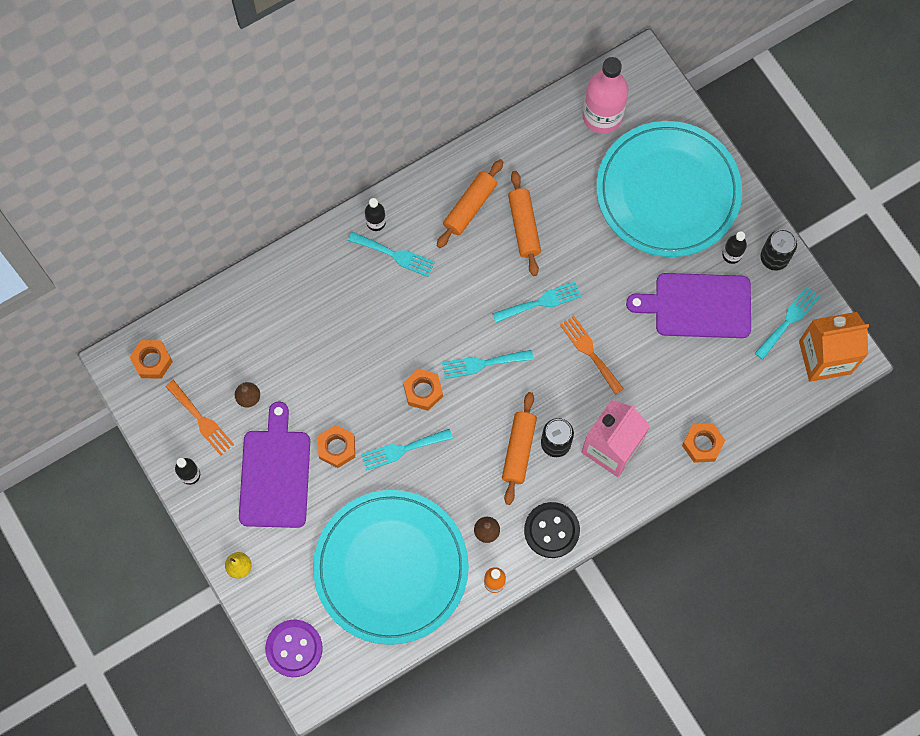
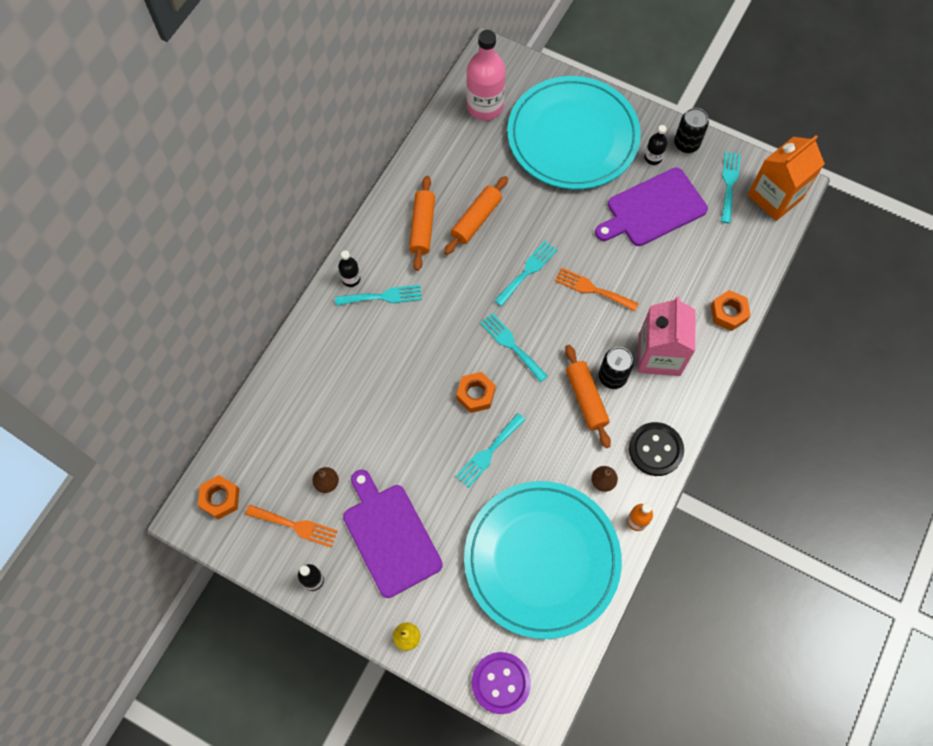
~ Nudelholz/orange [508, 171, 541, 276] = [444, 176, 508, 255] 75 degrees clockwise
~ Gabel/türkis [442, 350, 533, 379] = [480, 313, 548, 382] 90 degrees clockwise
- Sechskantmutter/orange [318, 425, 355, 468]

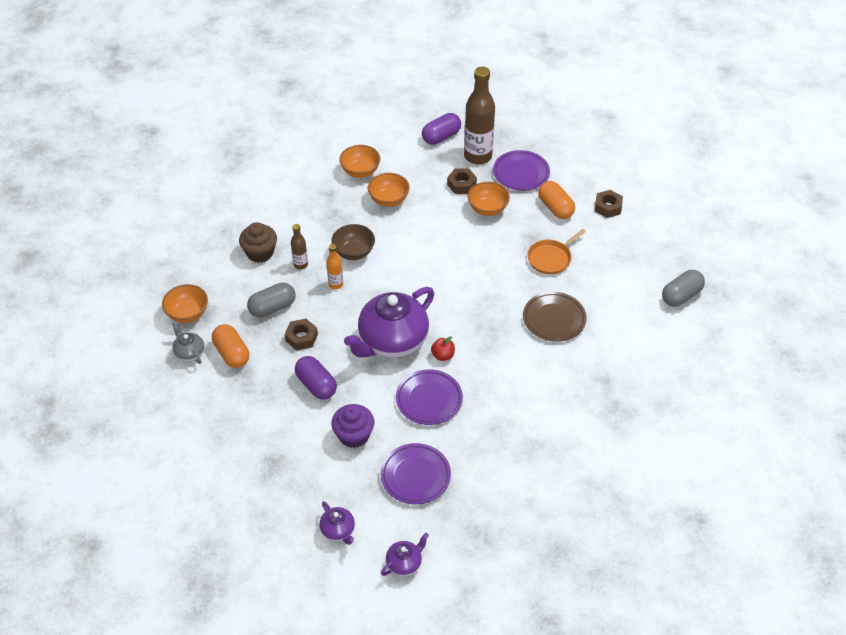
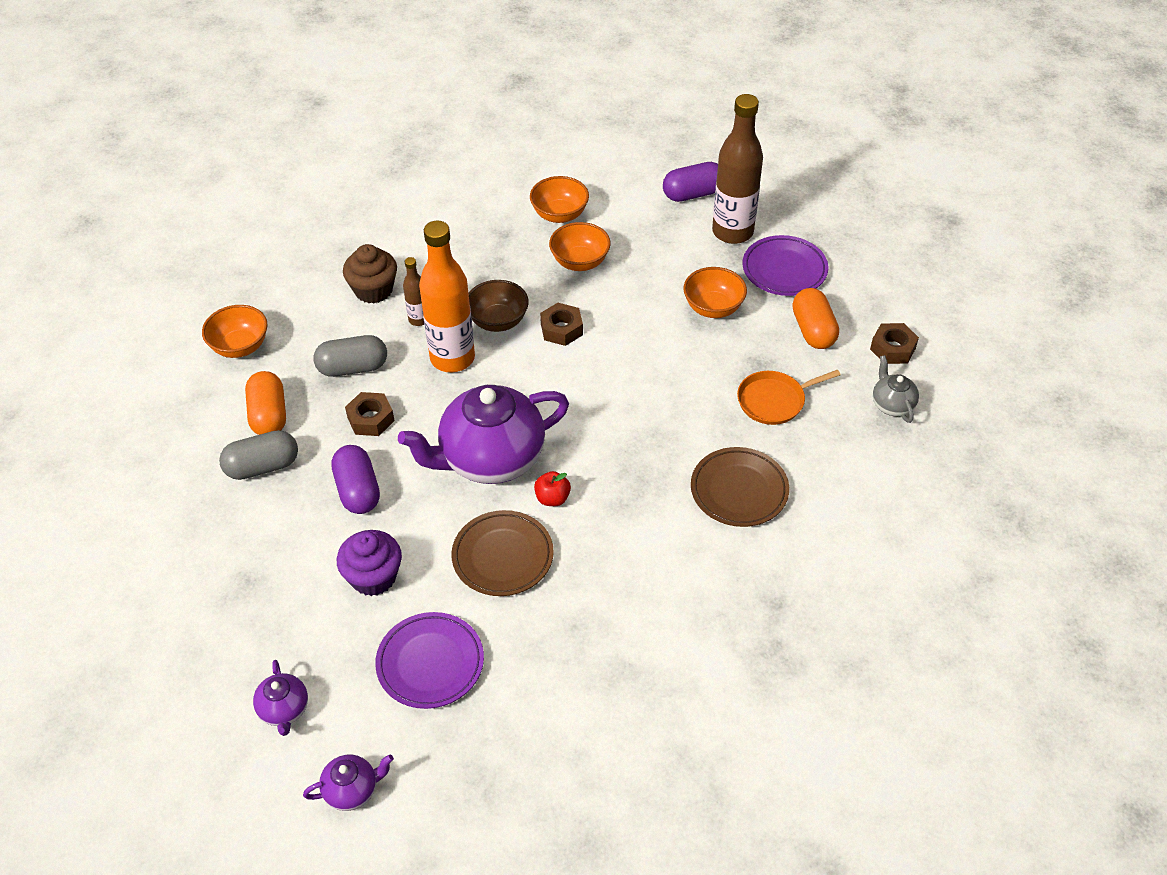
~ Kapsel/grau [662, 270, 705, 307] to [219, 430, 298, 480]
~ Flasche/orange [326, 244, 343, 289] = [419, 221, 475, 372] x2.09
~ Teller/lila [396, 369, 463, 425] to Teller/braun [451, 510, 554, 596]
~ Sechskantmutter/braun [447, 168, 477, 194] to [540, 303, 583, 346]
~ Teekanne/grau [172, 322, 205, 364] to [873, 355, 919, 423]

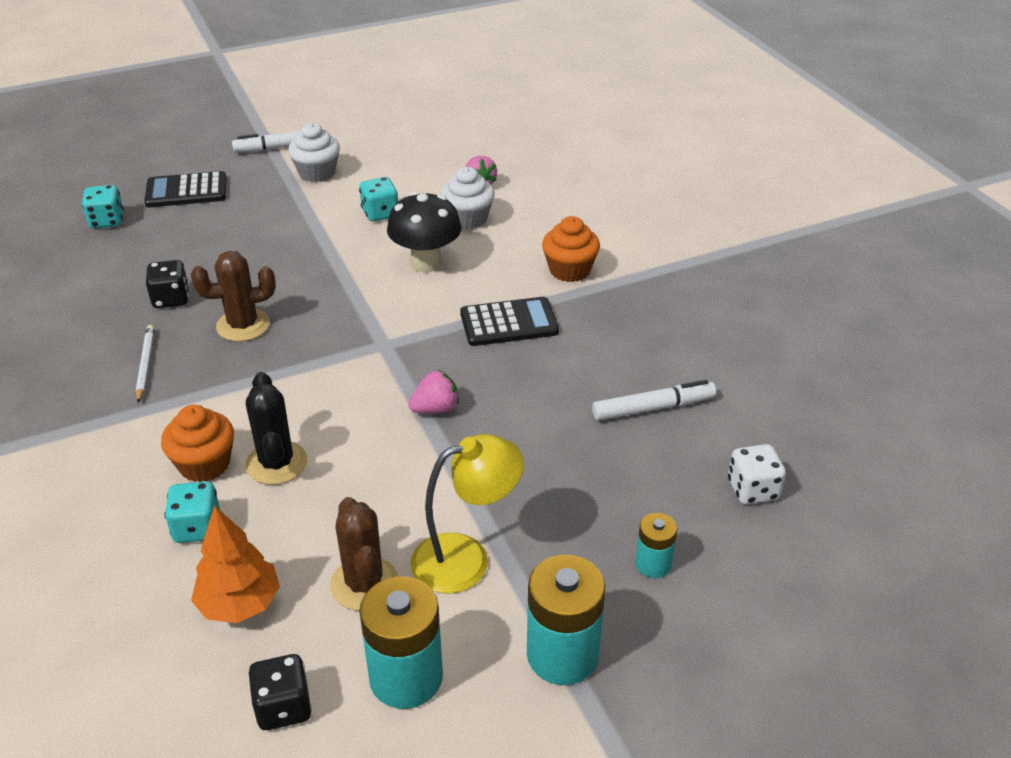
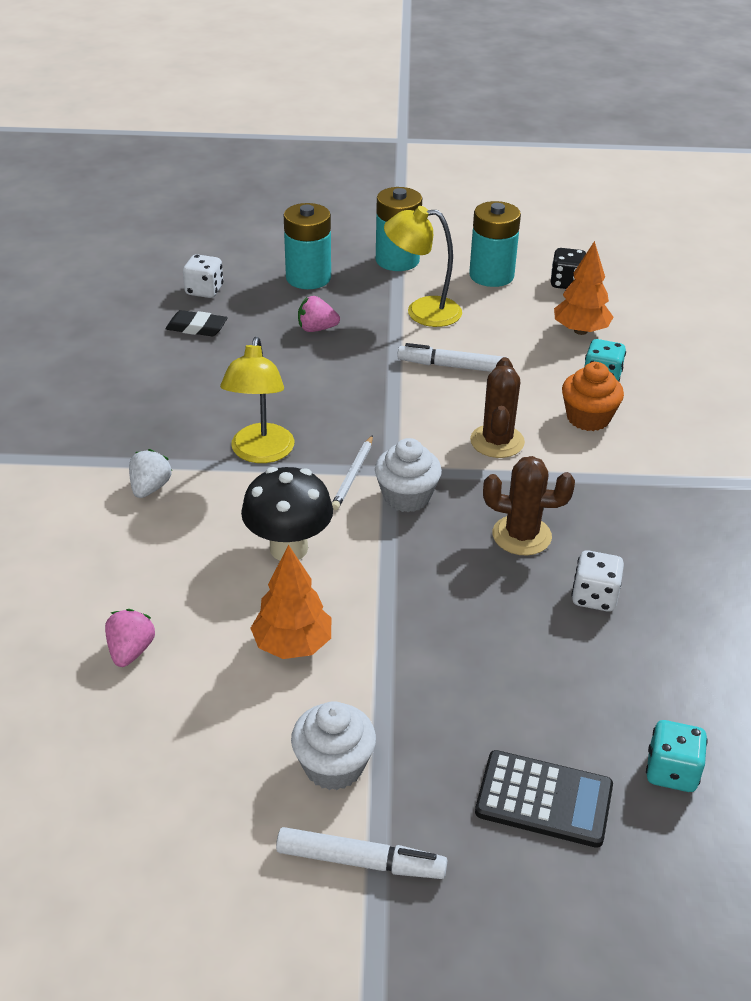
~ Muffin/orange [542, 216, 600, 282] to Erdbeere/weiß [129, 449, 172, 498]
+ Radiergummi/schwarz [165, 310, 228, 336]
~ Taschenrechner/schwarz [460, 297, 559, 346] to Lampe/gelb [220, 337, 294, 463]
~ Spielwürfel/türkis [359, 177, 398, 222] to Baum/orange [250, 545, 331, 659]
~ Batterie/türkis [635, 513, 677, 578] = [284, 203, 331, 289] x1.84
~ Erdbeere/rosa [408, 370, 459, 413] to [298, 296, 340, 332]
~ Bleistift/weiß [136, 325, 155, 403] to [332, 435, 373, 510]
~ Muffin/weiß [440, 167, 495, 229] to [375, 438, 442, 512]
~ Filzstift/weiß [592, 380, 716, 421] to [397, 343, 503, 372]
~ Kaktus/braun [330, 497, 398, 611] to [470, 357, 525, 458]
~ Spielwürfel/schwarz [146, 260, 189, 308] to Spielwürfel/weiß [571, 550, 624, 612]
- Kaktus/schwarz [245, 372, 307, 485]

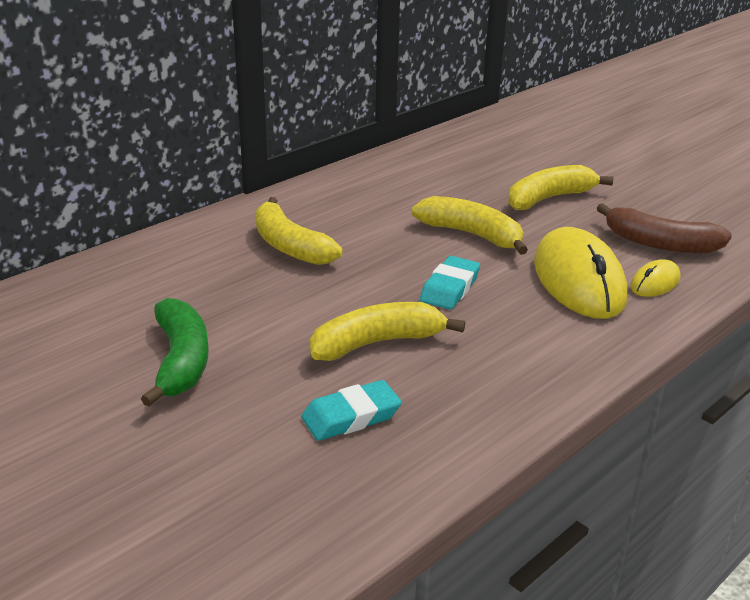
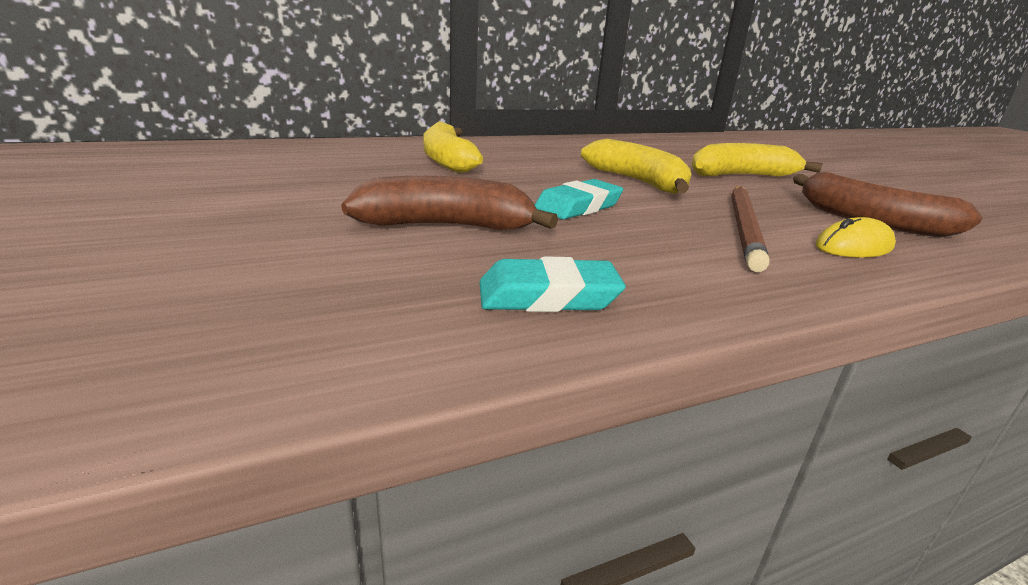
~ Banane/gelb [310, 302, 465, 361] to Banane/braun [341, 176, 558, 230]
~ Radiergummi/türkis [301, 380, 402, 441] to [479, 256, 626, 312]
~ Computermaus/gelb [534, 227, 627, 319] to Bleistift/braun [731, 186, 770, 272]
- Banane/grün [141, 298, 208, 407]

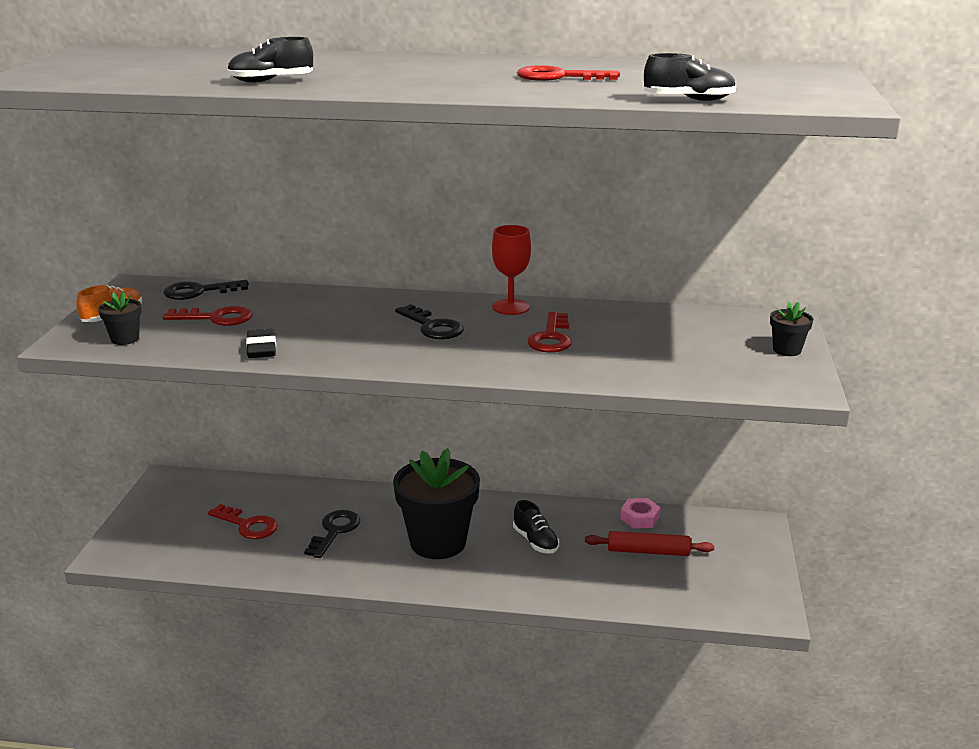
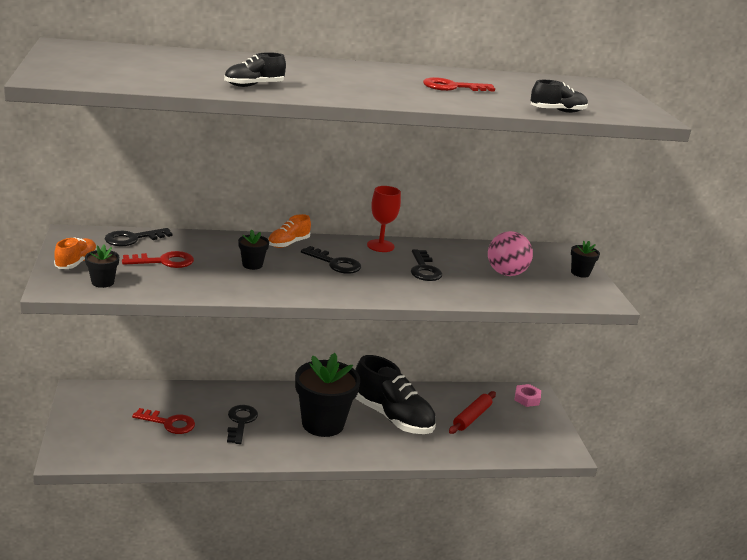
+ Blumentopf/schwarz [238, 229, 269, 270]
+ Schuh/orange [268, 214, 311, 248]
~ Schuh/schwarz [513, 500, 559, 554] = [355, 355, 436, 434] x2.08
~ Schlüssel/rot [527, 312, 572, 353] to Schlüssel/schwarz [411, 249, 442, 281]
~ Nudelholz/rot [585, 531, 714, 556] = [449, 391, 496, 434] 45 degrees counterclockwise
+ Ball/rosa [488, 231, 533, 276]
~ Sechskantmutter/rosa [620, 498, 661, 528] to [514, 384, 541, 407]
- Radiergummi/schwarz [246, 329, 276, 358]

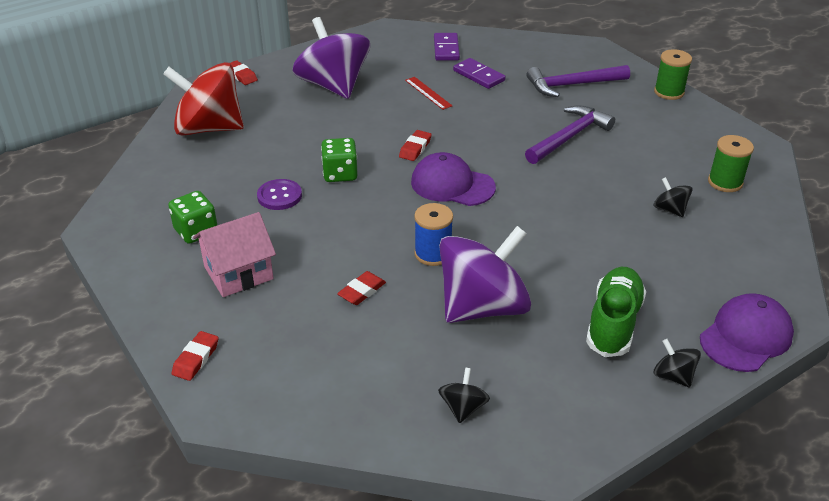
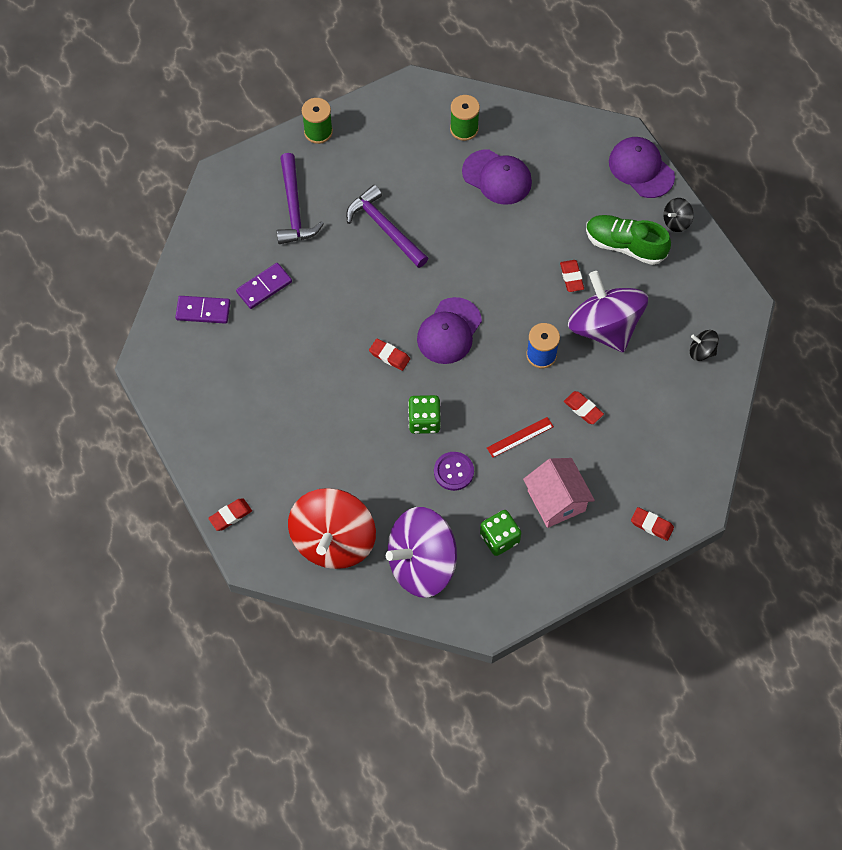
~ Kreisel/lila [293, 17, 370, 99] to [386, 507, 457, 598]
~ Kreisel/schwarz [654, 177, 693, 217] to Kappe/lila [462, 149, 532, 205]
~ Lineal/rot [405, 77, 452, 110] to [487, 417, 554, 458]
+ Radiergummi/rot [560, 260, 584, 292]

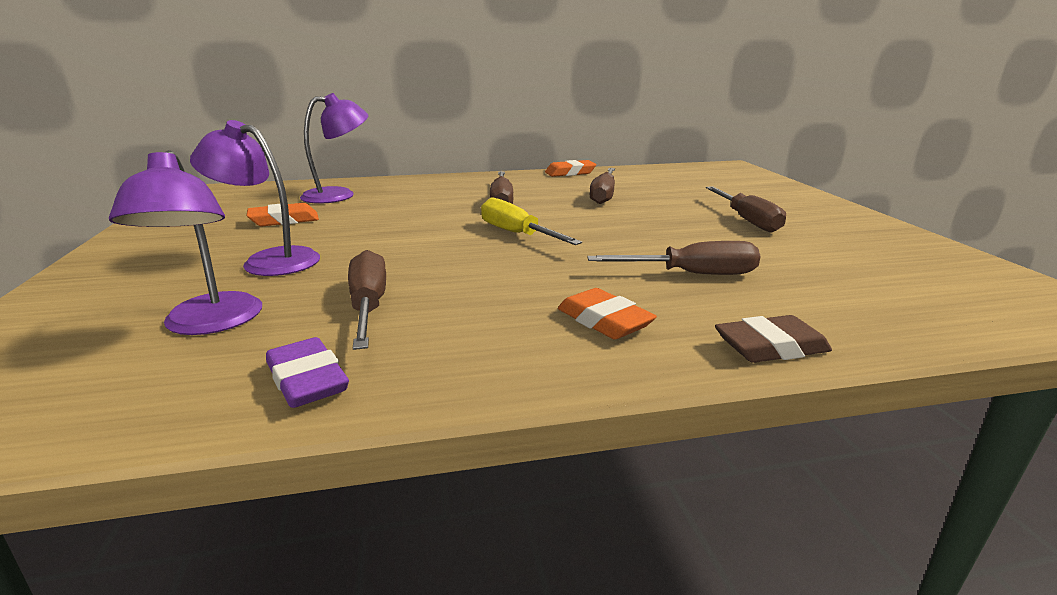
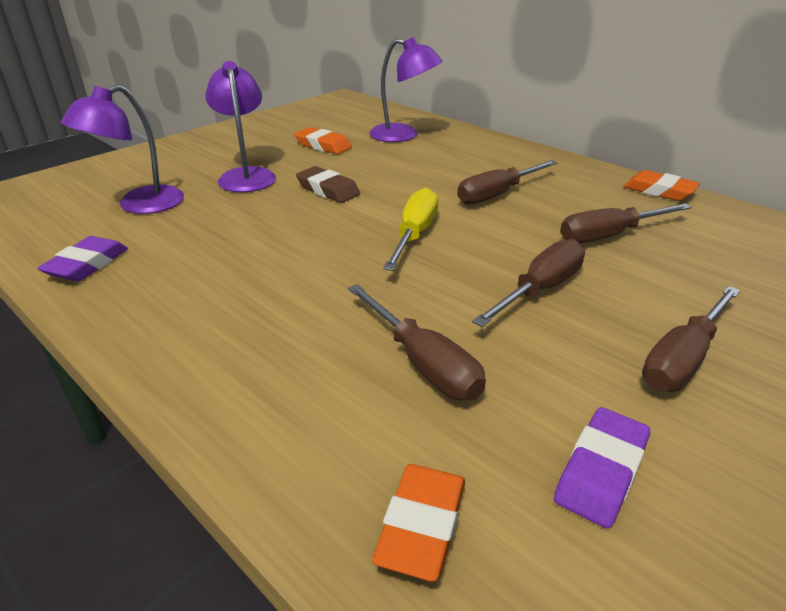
~ Radiergummi/braun [715, 315, 832, 363] to [296, 166, 360, 203]
~ Radiergummi/orange [558, 288, 657, 340] to [372, 464, 465, 582]
~ Schraubenzieher/braun [348, 250, 386, 350] to [472, 239, 585, 327]
+ Radiergummi/lila [554, 407, 650, 528]

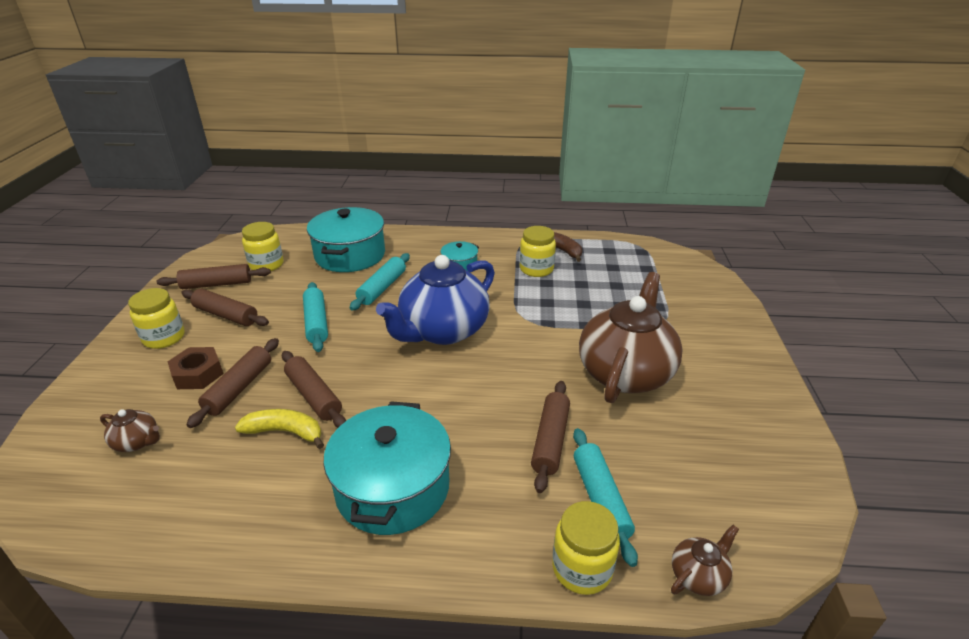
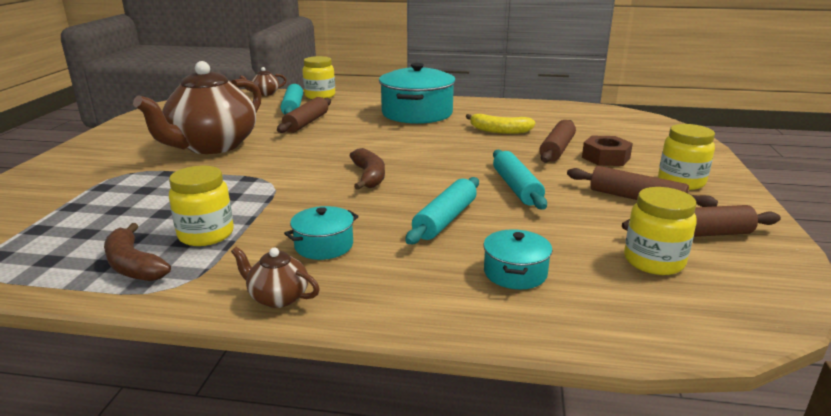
~ Teekanne/braun [100, 409, 160, 452] to [231, 247, 320, 308]
~ Teekanne/blau [376, 255, 495, 345] to Banane/braun [350, 148, 385, 190]
~ Kochtopf/türkis [307, 207, 385, 272] = [483, 229, 553, 289] x0.49
- Nudelholz/braun [282, 351, 346, 428]

